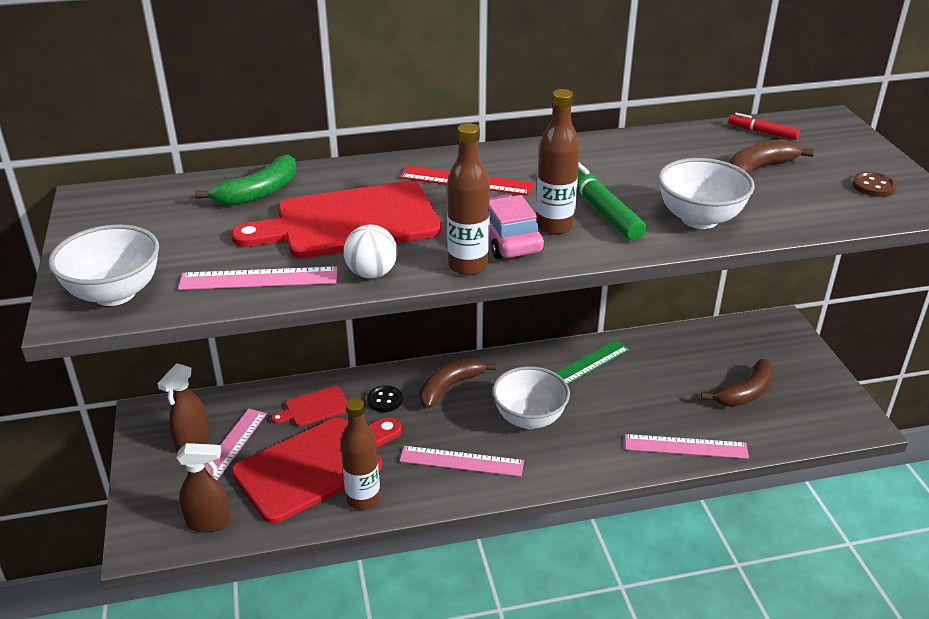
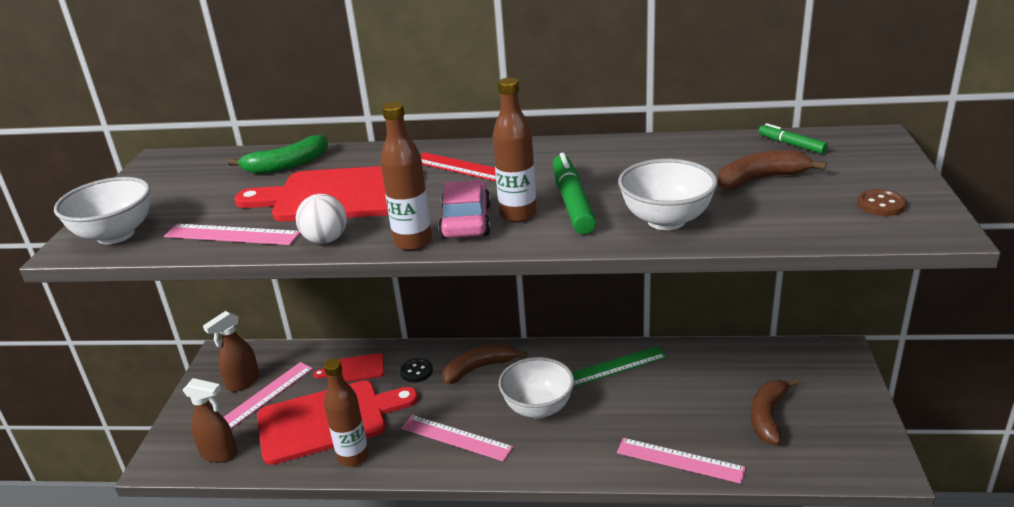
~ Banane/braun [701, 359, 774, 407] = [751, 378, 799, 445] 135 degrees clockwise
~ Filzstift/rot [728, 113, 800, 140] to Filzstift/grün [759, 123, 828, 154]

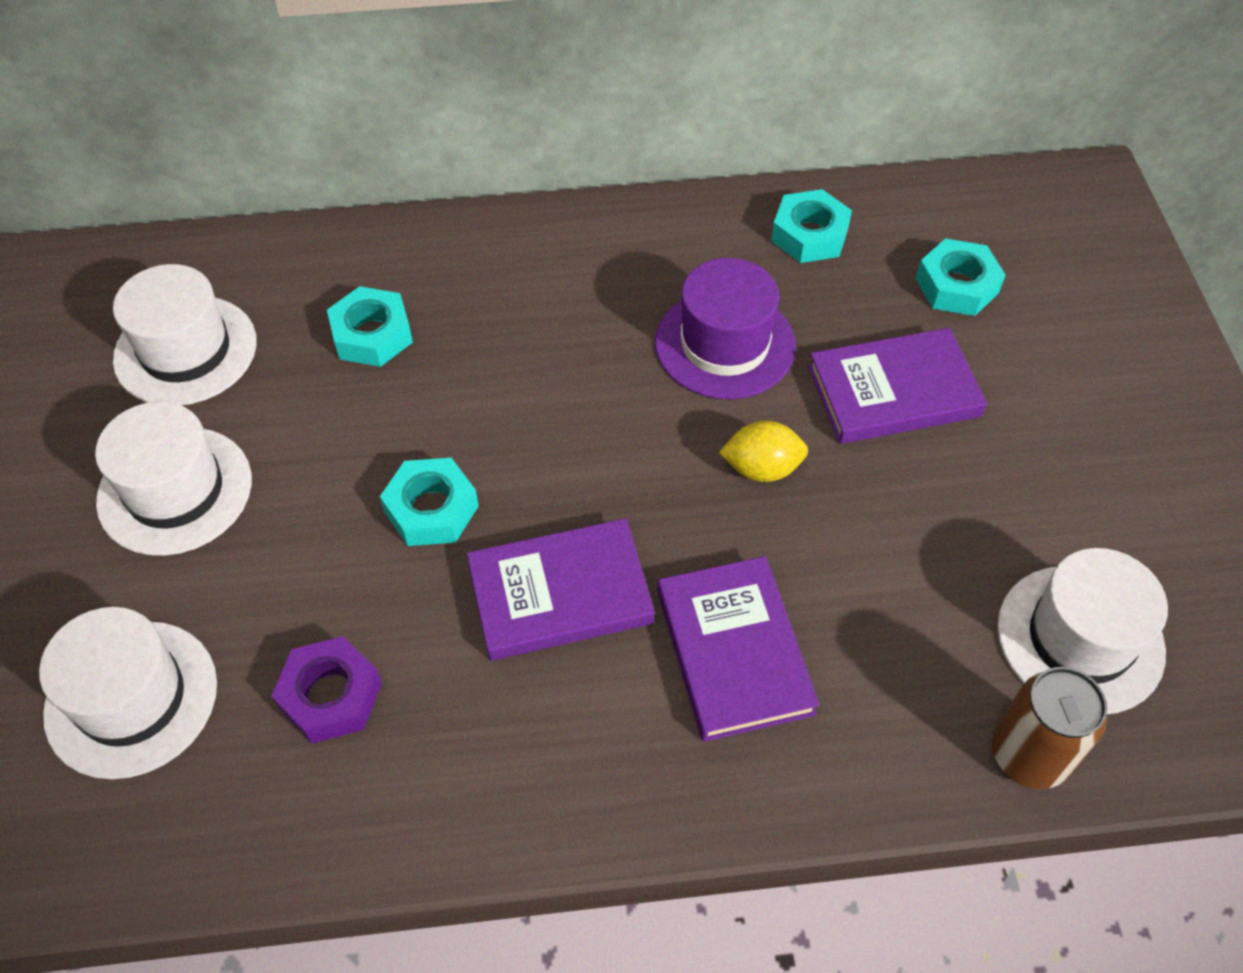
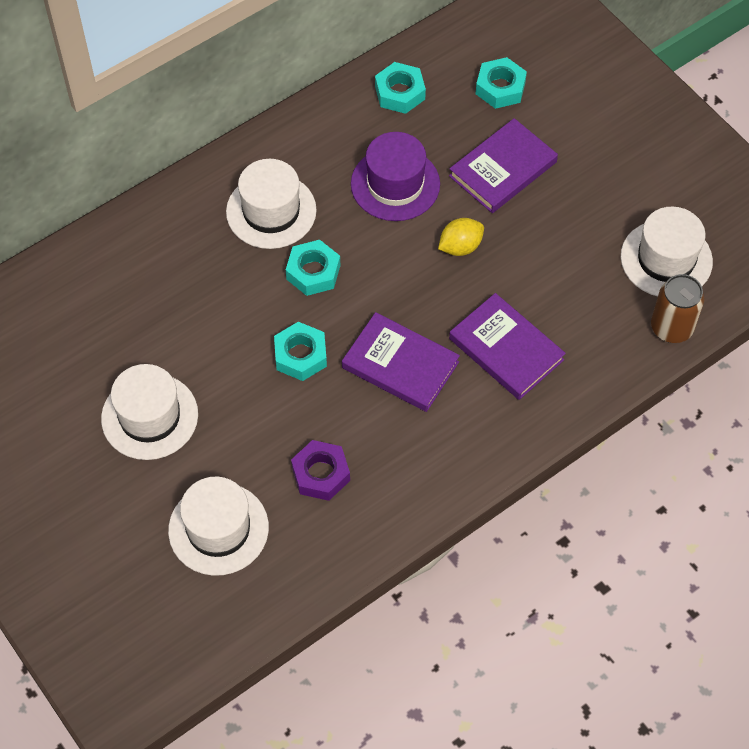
~ Hut/weiß [113, 264, 257, 406] to [226, 159, 317, 249]
~ Sechskantmutter/türkis [327, 286, 413, 367] to [286, 240, 340, 296]
~ Buch/lila [467, 518, 655, 661] = [342, 312, 460, 412] 75 degrees clockwise

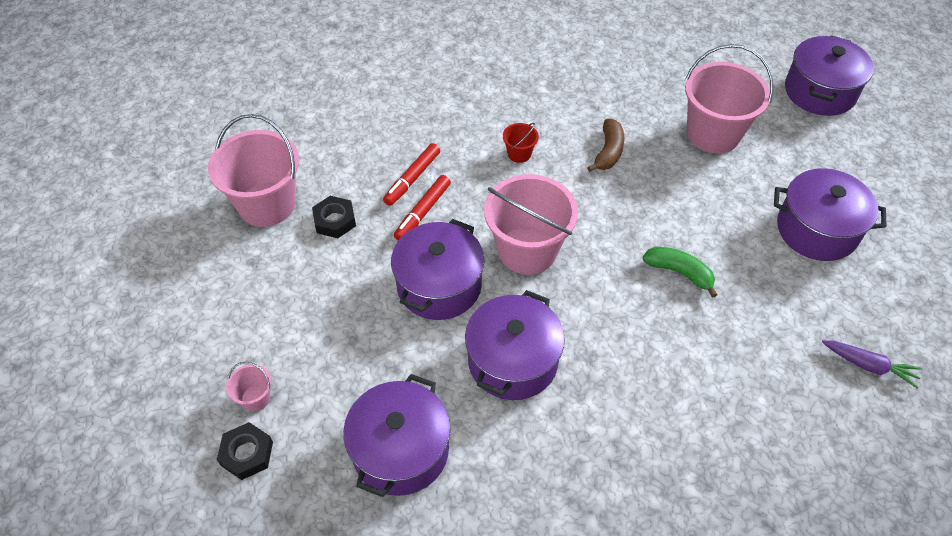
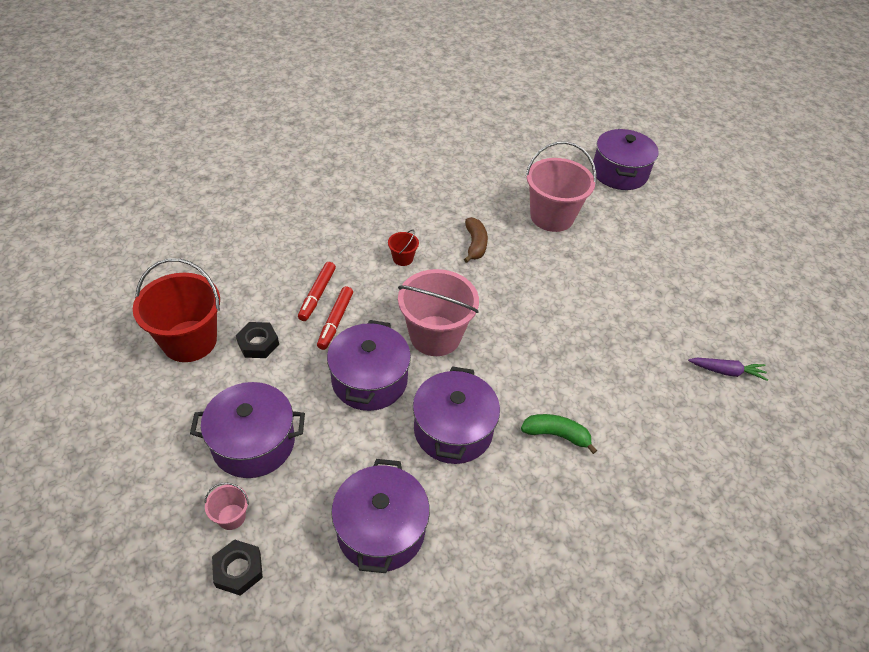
~ Eimer/rosa [208, 114, 299, 227] to Eimer/rot [133, 258, 220, 362]
~ Kochtopf/lila [774, 168, 887, 261] to [190, 382, 305, 478]
~ Banane/grün [642, 247, 718, 298] to [521, 414, 597, 454]

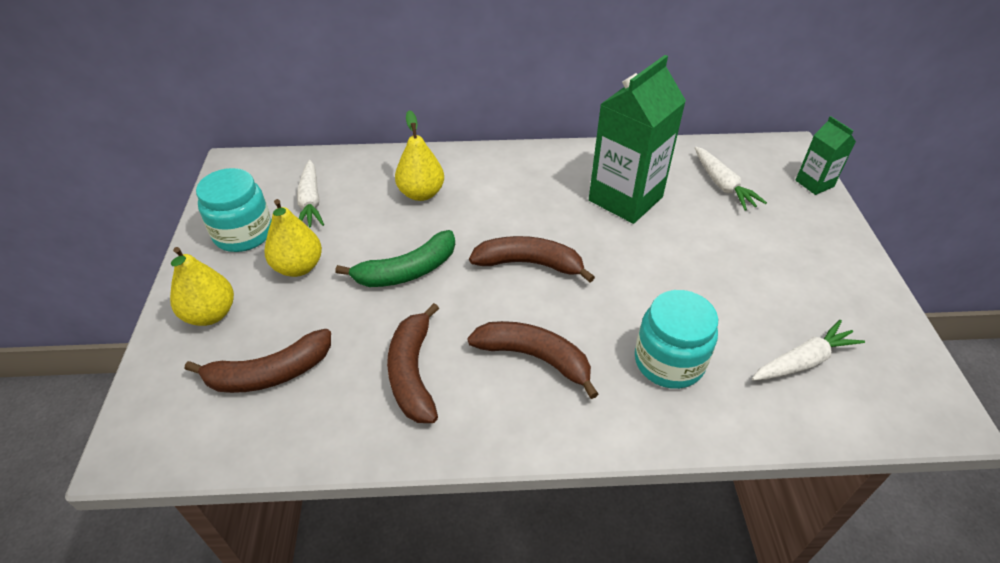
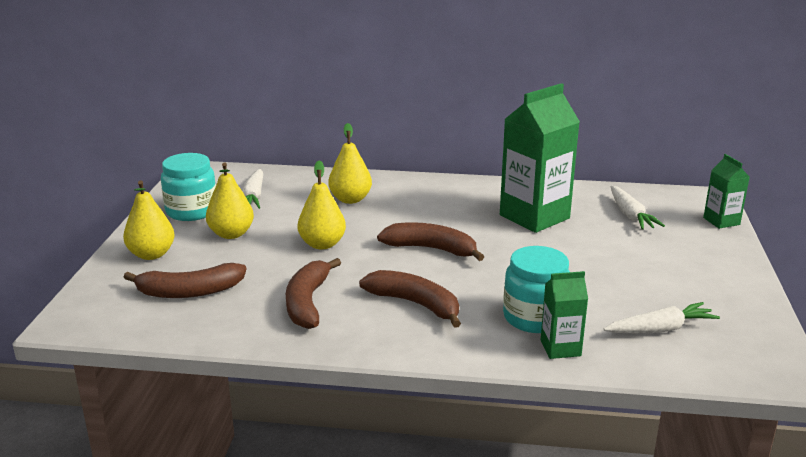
~ Banane/grün [335, 230, 455, 287] to Birne/gelb [298, 161, 346, 249]
+ Getränkekarton/grün [541, 271, 588, 359]

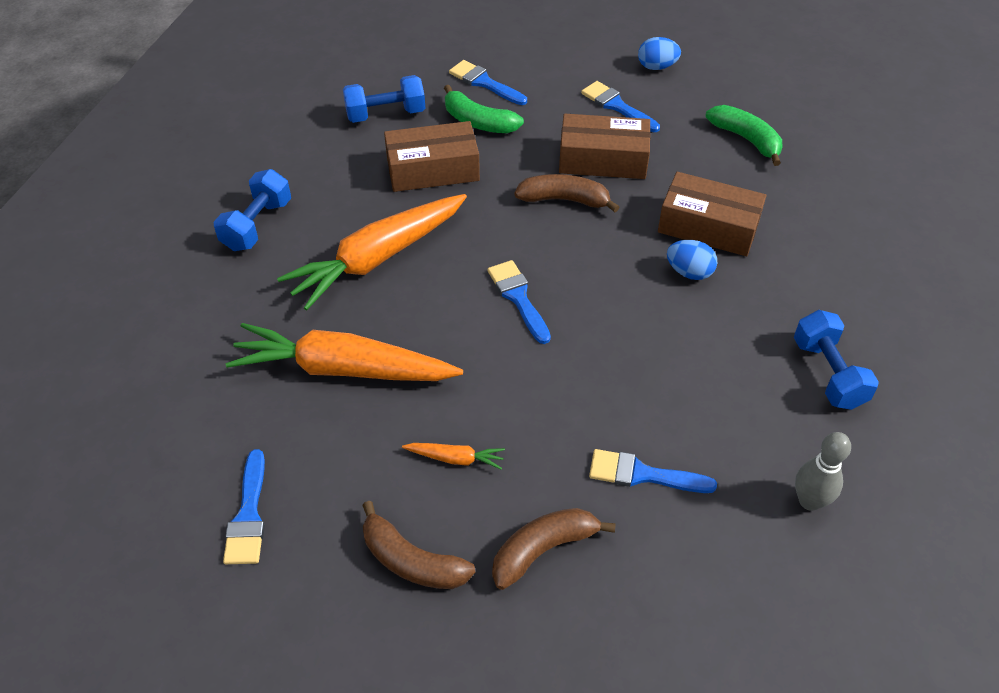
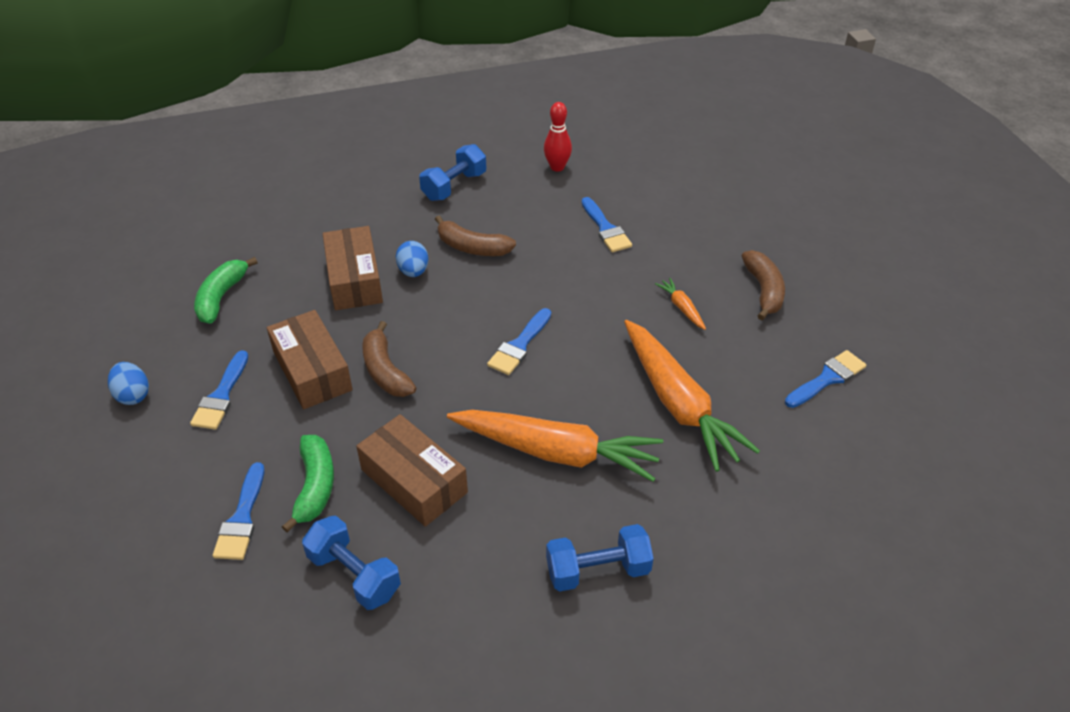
~ Banane/braun [492, 508, 616, 590] to [435, 215, 516, 256]
~ Bowlingkegel/grau [795, 432, 851, 511] to Bowlingkegel/rot [544, 102, 572, 172]

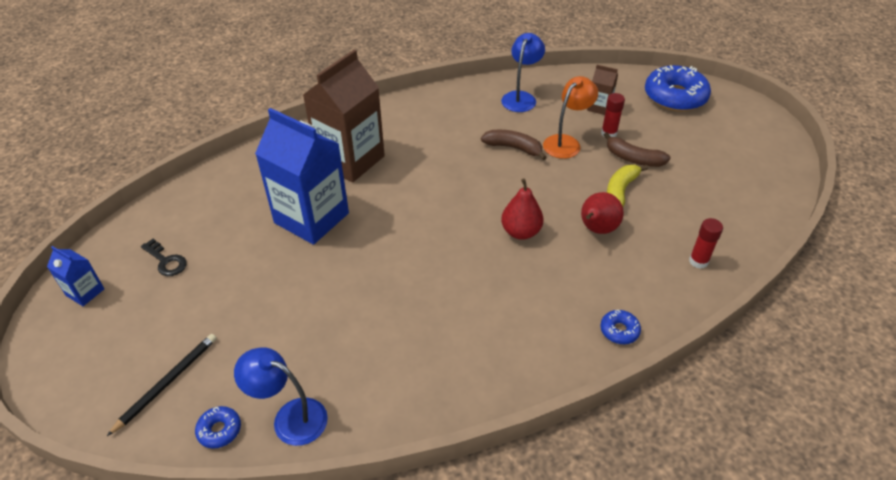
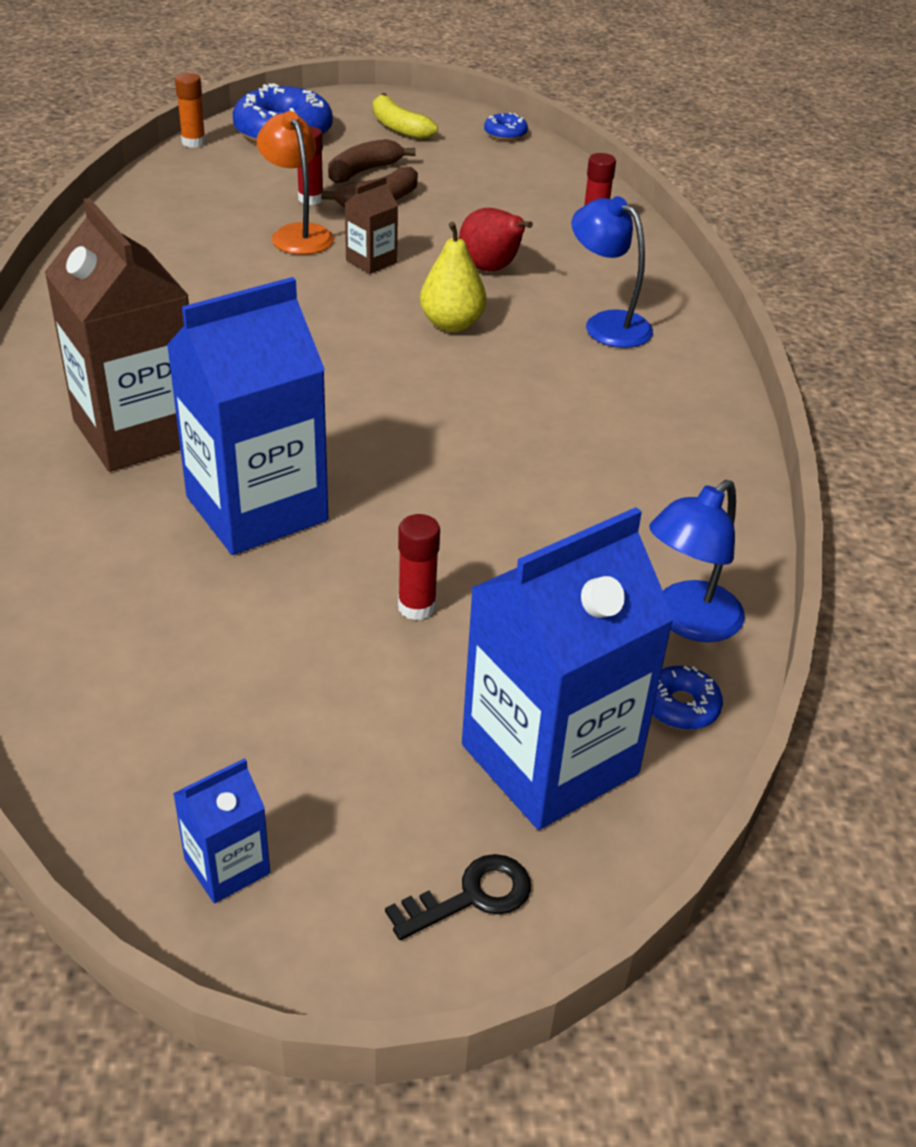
+ Klebestift/orange [175, 73, 206, 148]
~ Banane/braun [481, 130, 547, 160] to [328, 139, 416, 183]
~ Getränkekarton/braun [587, 65, 618, 115] to [345, 177, 398, 274]
~ Banane/gelb [607, 165, 648, 207] to [373, 93, 438, 140]
~ Schlüssel/schwarz [141, 239, 187, 276] to [385, 854, 531, 940]
+ Klebestift/rot [398, 514, 440, 620]
~ Birne/rot [501, 178, 543, 240] to Birne/gelb [420, 222, 487, 332]
~ Bleistift/schwarz [107, 334, 217, 436] to Getränkekarton/blau [462, 507, 674, 830]
~ Donut/blau [600, 310, 641, 344] to [484, 113, 528, 141]
~ Lampe/blau [501, 33, 545, 112] to [572, 196, 653, 348]

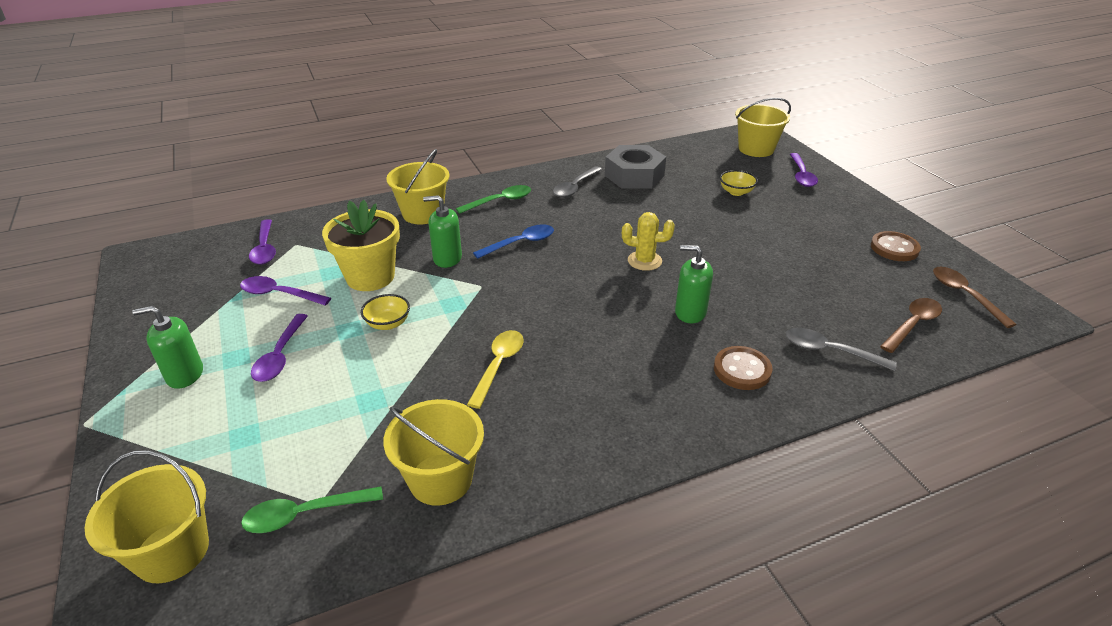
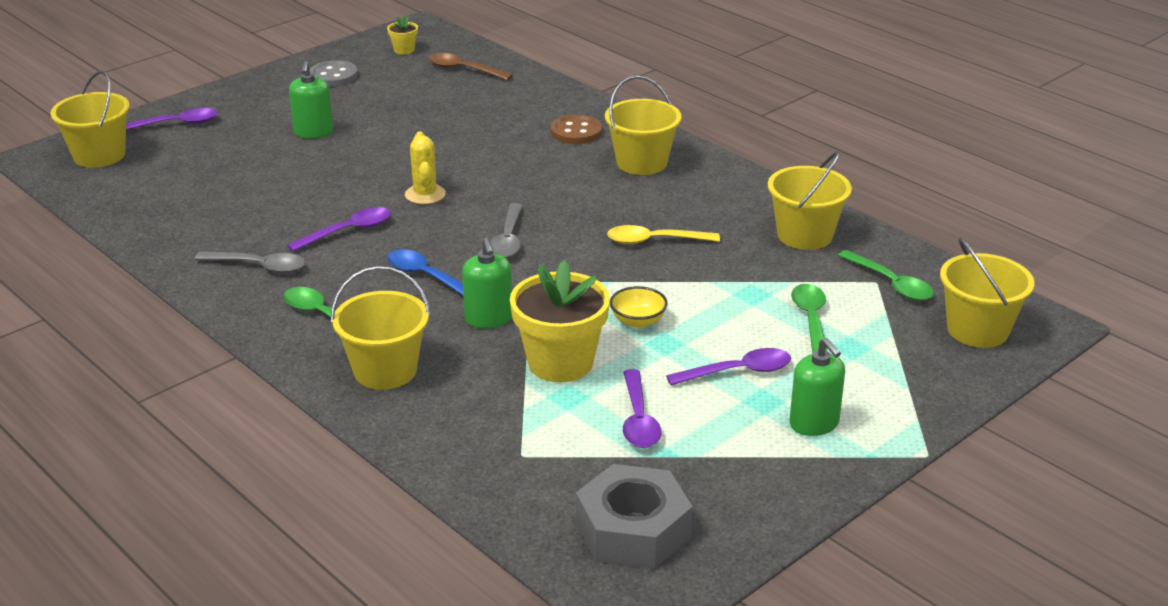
~ Löffel/lila [249, 219, 276, 265] to [287, 207, 391, 252]
~ Seifenspender/grün [675, 245, 713, 323] to [289, 61, 333, 139]
~ Knopf/braun [871, 231, 921, 261] to Knopf/grau [310, 60, 358, 87]
~ Löffel/braun [933, 267, 1017, 328] to Blumentopf/gelb [387, 16, 418, 54]
~ Löffel/grau [786, 328, 897, 371] to [490, 203, 523, 258]
~ Sechskantmutter/grau [605, 145, 666, 188] to [576, 464, 693, 569]
+ Eimer/gelb [605, 76, 682, 175]
+ Löffel/grün [791, 284, 827, 353]
- Schüssel/gelb [720, 170, 758, 196]

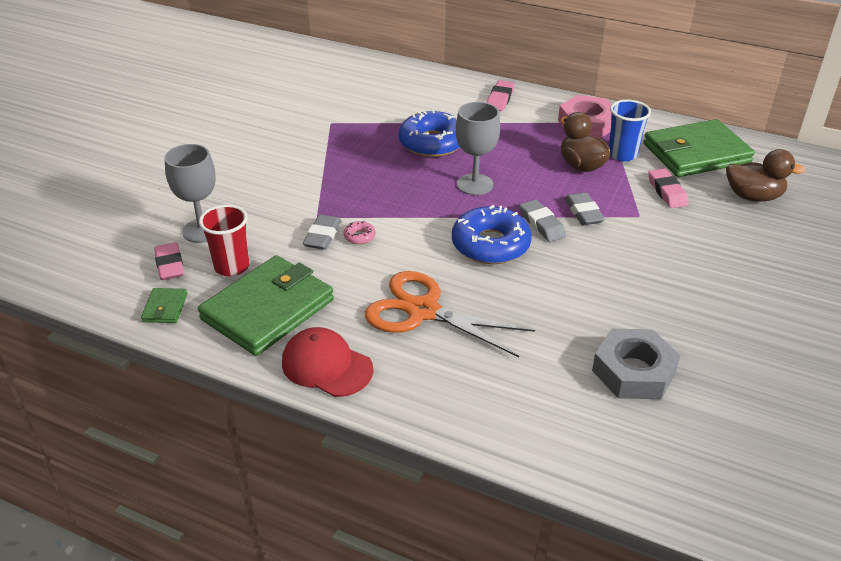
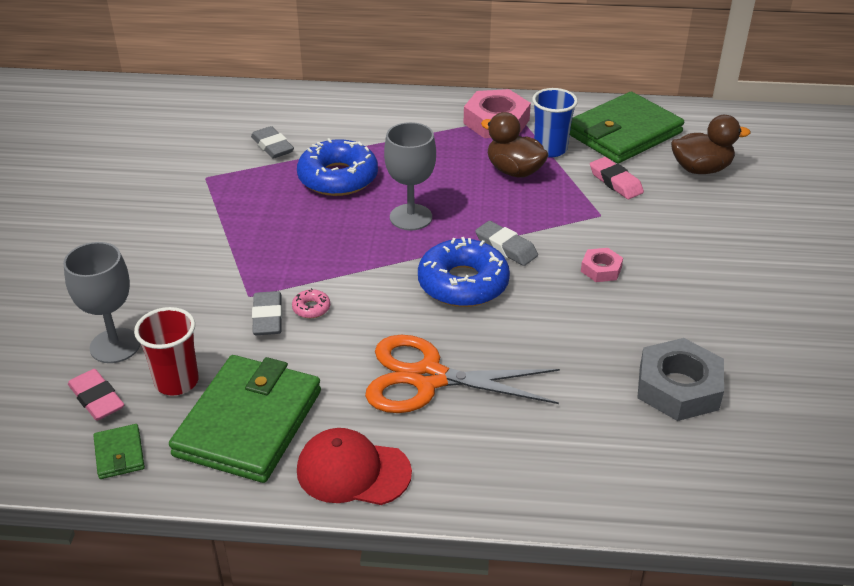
~ Radiergummi/grau [565, 192, 605, 225] to [251, 126, 294, 159]
+ Sechskantmutter/rosa [581, 248, 623, 282]
- Radiergummi/rosa [487, 80, 515, 111]

